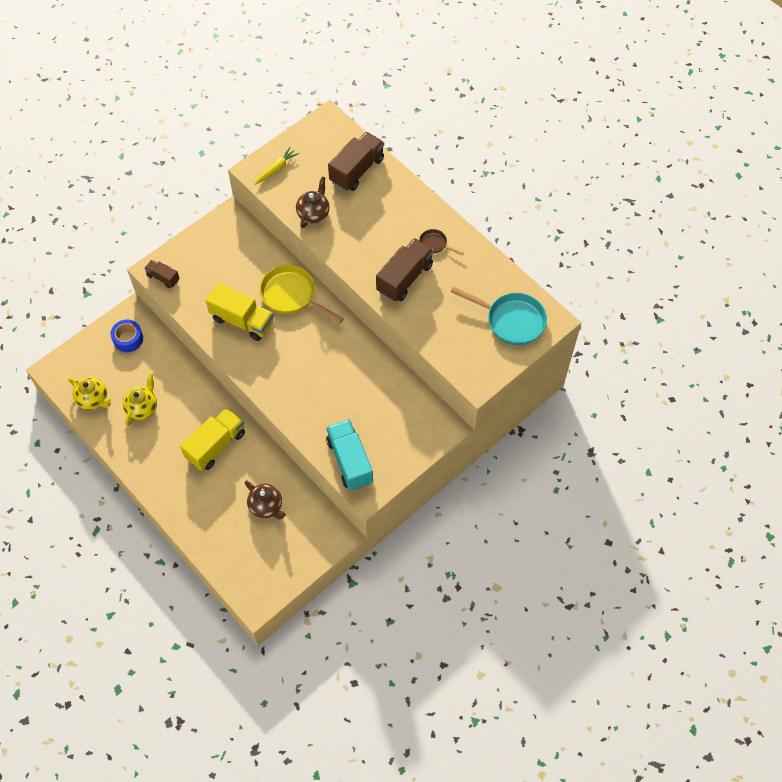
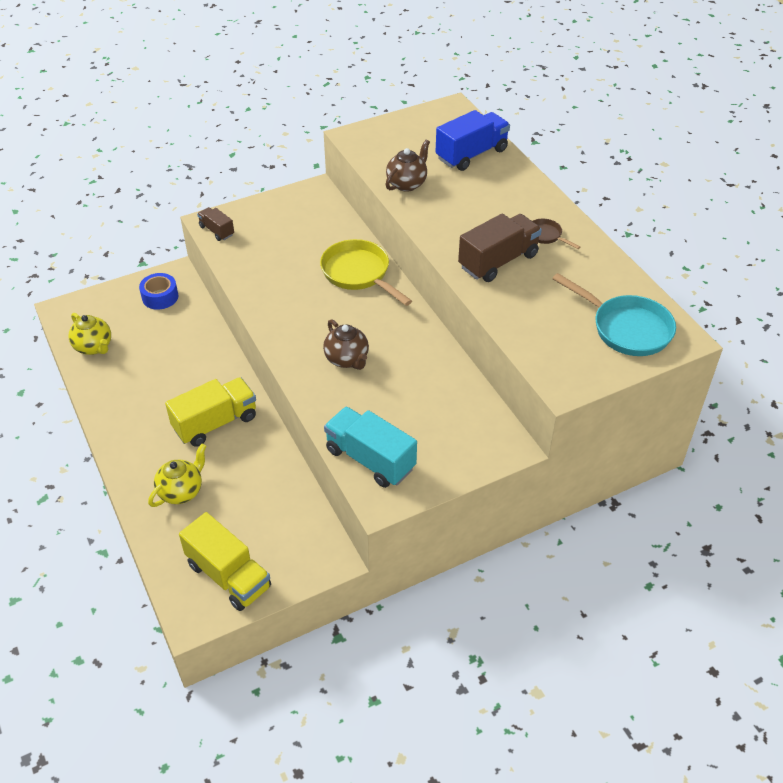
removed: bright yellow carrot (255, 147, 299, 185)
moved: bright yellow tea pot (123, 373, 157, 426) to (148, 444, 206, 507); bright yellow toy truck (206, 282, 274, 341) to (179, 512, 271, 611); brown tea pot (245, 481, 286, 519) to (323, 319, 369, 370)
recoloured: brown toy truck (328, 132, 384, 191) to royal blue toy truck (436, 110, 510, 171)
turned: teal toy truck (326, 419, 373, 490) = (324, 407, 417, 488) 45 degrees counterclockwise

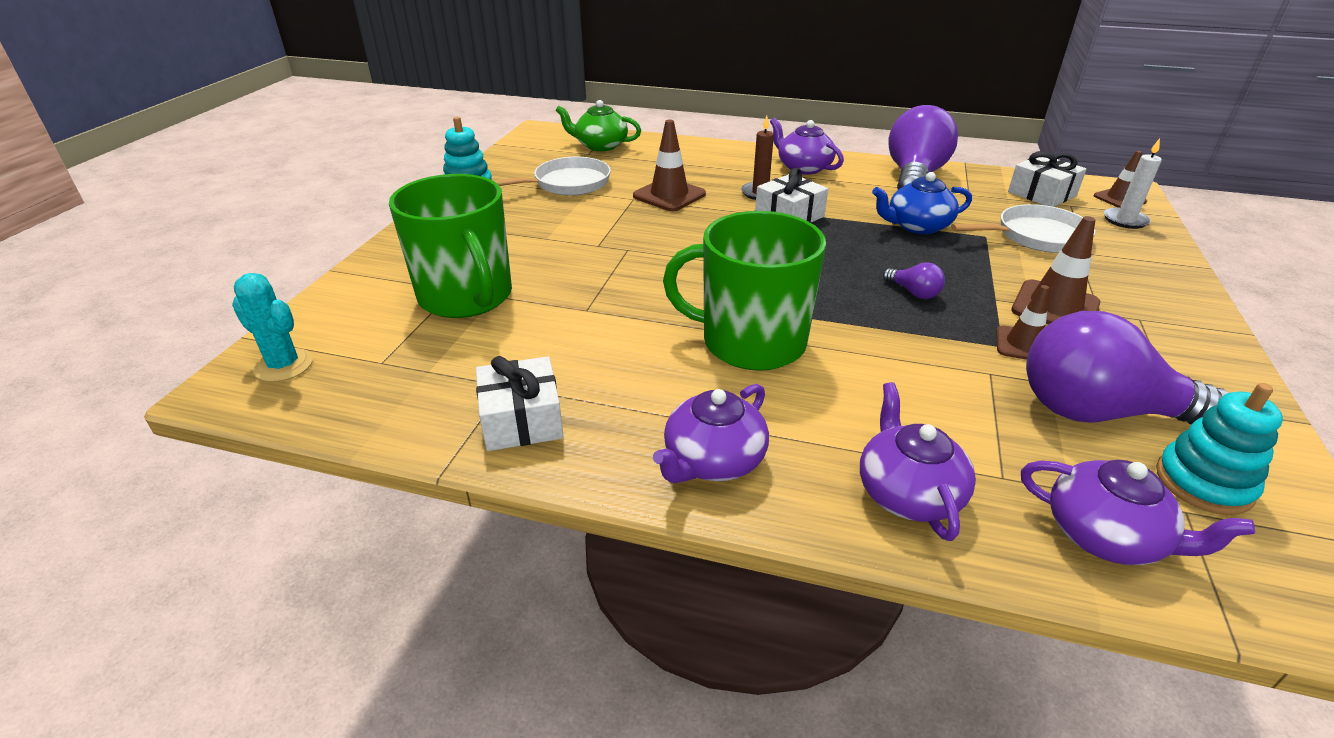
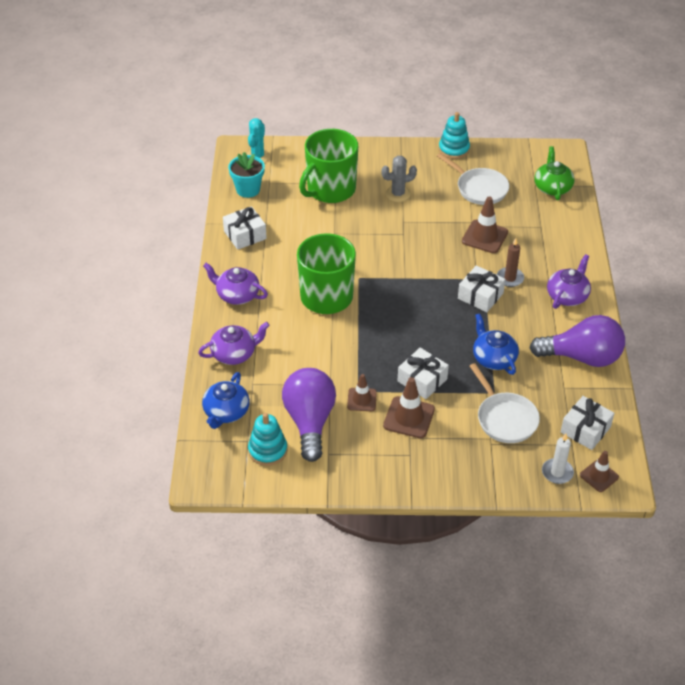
removed: violet light bulb (883, 262, 945, 299)
added: teal plant pot (228, 152, 265, 198); ash-grey saguaro cactus (381, 156, 417, 202); pure white gift (398, 348, 449, 399)
recoloured: violet tea pot (1021, 460, 1255, 565) to royal blue tea pot (202, 372, 250, 429)

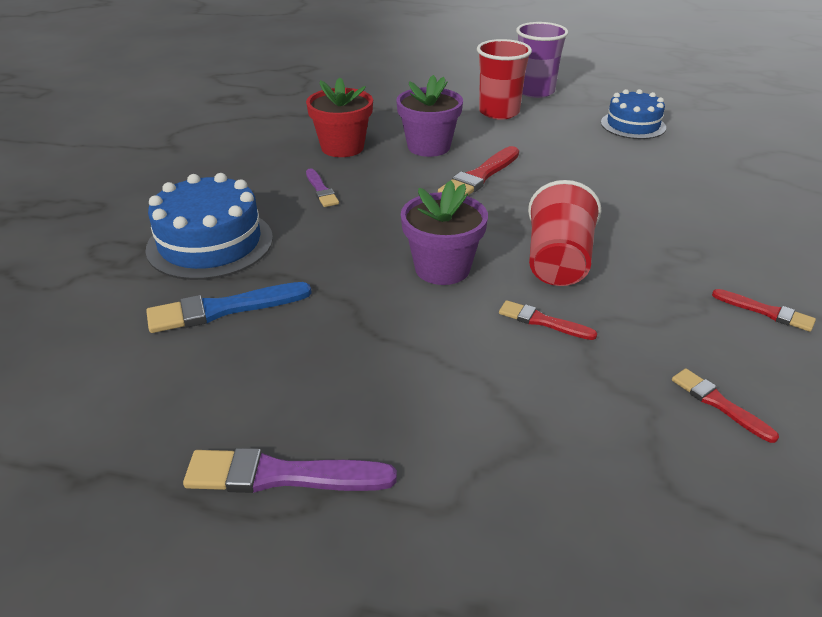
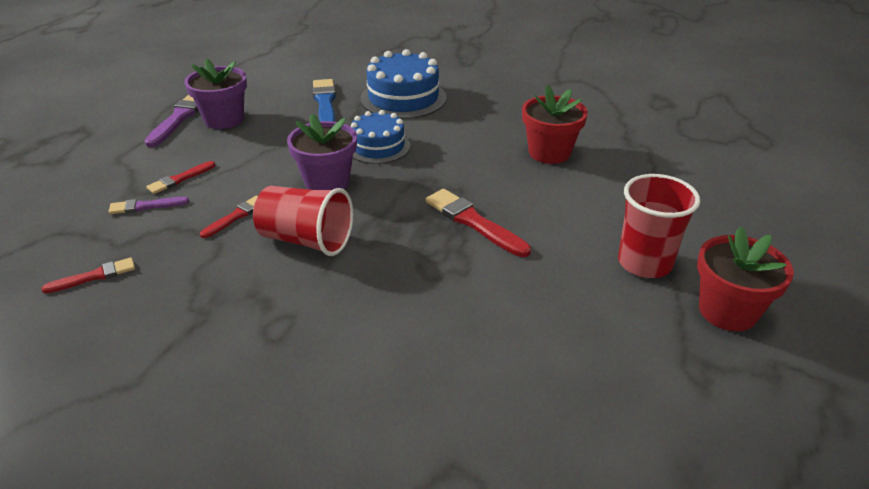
moved: violet brush (306, 169, 339, 207) to (108, 197, 189, 214); violet plant pot (396, 75, 463, 157) to (184, 59, 247, 129); royal blue layer cake (601, 89, 666, 139) to (350, 110, 410, 164); crimson brush (712, 289, 816, 332) to (146, 161, 215, 194)
replaced: violet beaker (516, 22, 568, 98) to crimson plant pot (697, 226, 794, 331)

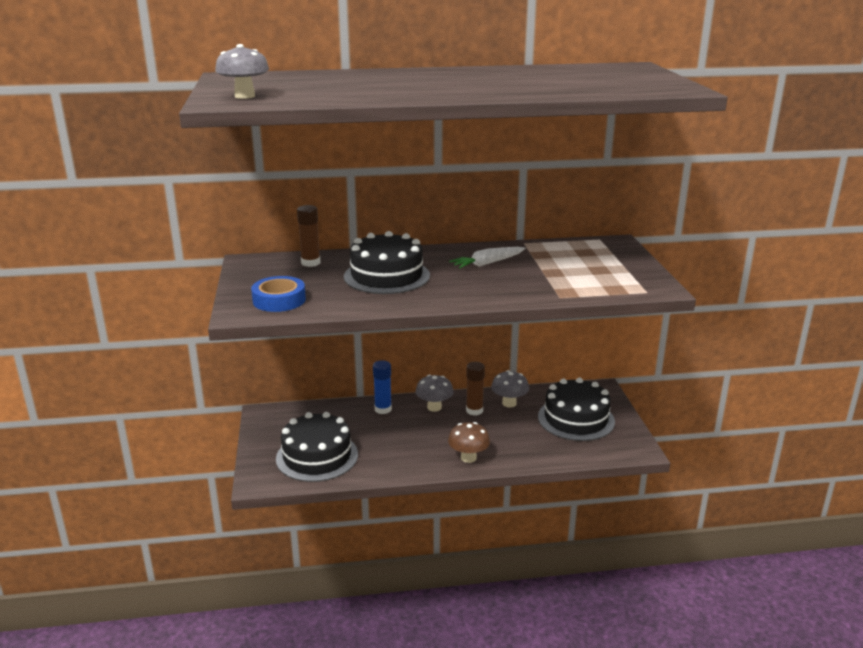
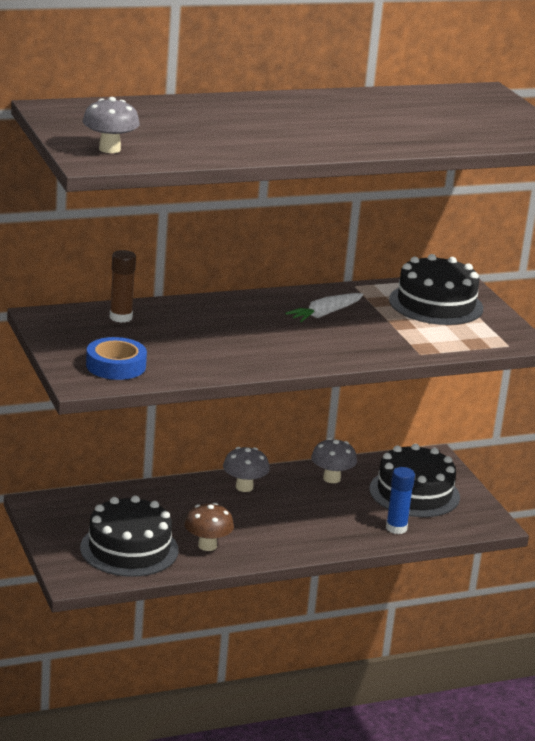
removed: brown stick of glue (466, 362, 485, 416)
moved: black layer cake (344, 231, 430, 294) to (389, 254, 483, 325); royal blue stick of glue (373, 360, 392, 414) to (386, 467, 415, 534); brown mushroom (448, 422, 490, 463) to (184, 503, 234, 551)

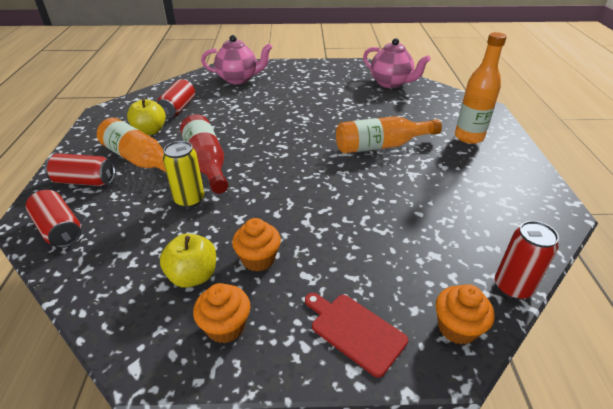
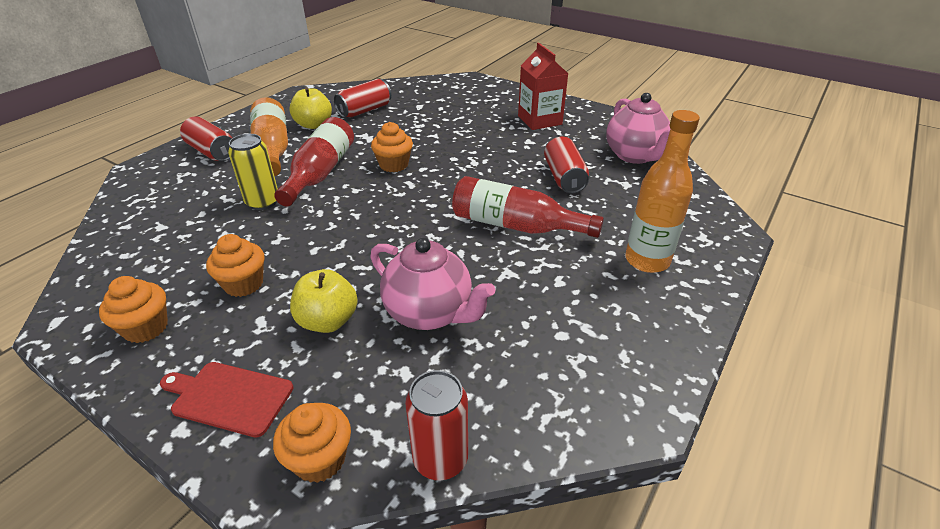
added: orange-coloured cupcake (371, 122, 413, 172); crimson milk carton (518, 43, 568, 130)
moved: crimson tin (26, 190, 81, 248) to (544, 137, 589, 194); bright yellow toy apple (160, 234, 216, 288) to (290, 269, 358, 333); rose-pink tea pot (201, 35, 272, 84) to (370, 238, 496, 330)
recoloured: orange-coloured flask (336, 116, 442, 153) to crimson flask (452, 176, 604, 238)
turned: crimson bread board (305, 293, 408, 377) = (160, 362, 293, 438) 60 degrees counterclockwise

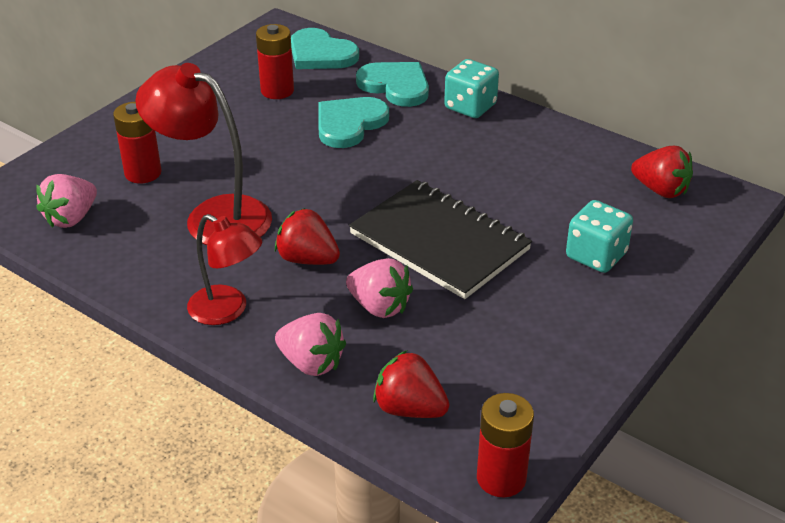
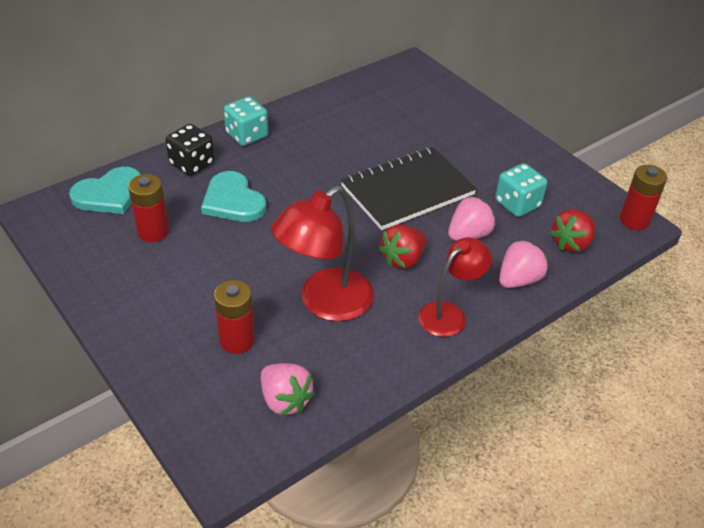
removed: crimson toy strawberry (631, 146, 693, 198)
moved: teal game die (566, 200, 633, 273) to (495, 163, 547, 217)
replaced: teal heart (356, 62, 429, 107) to black game die (165, 124, 214, 176)

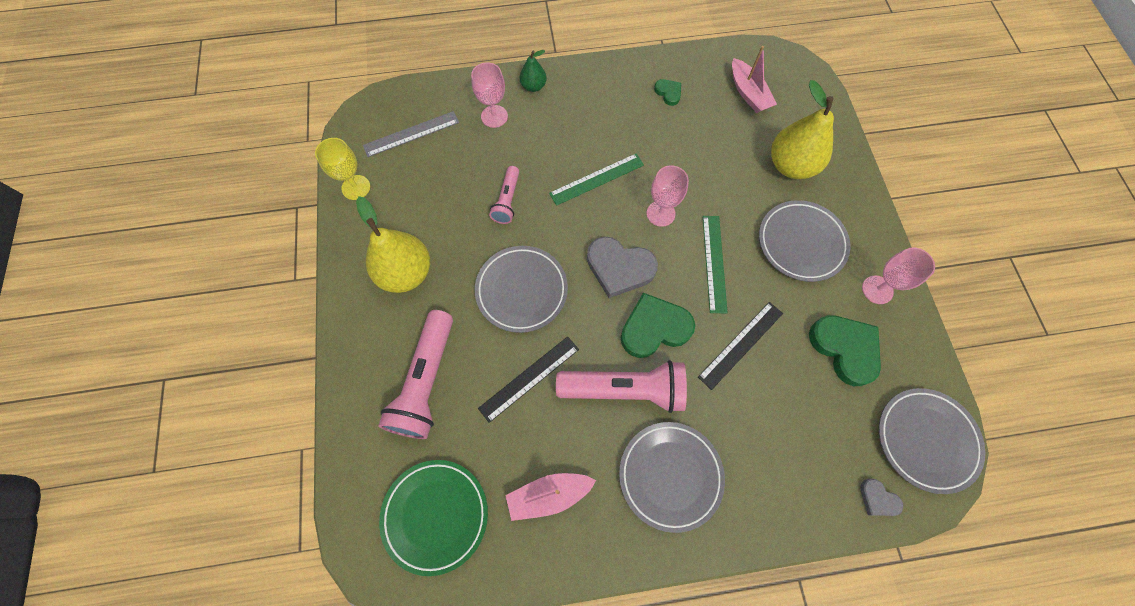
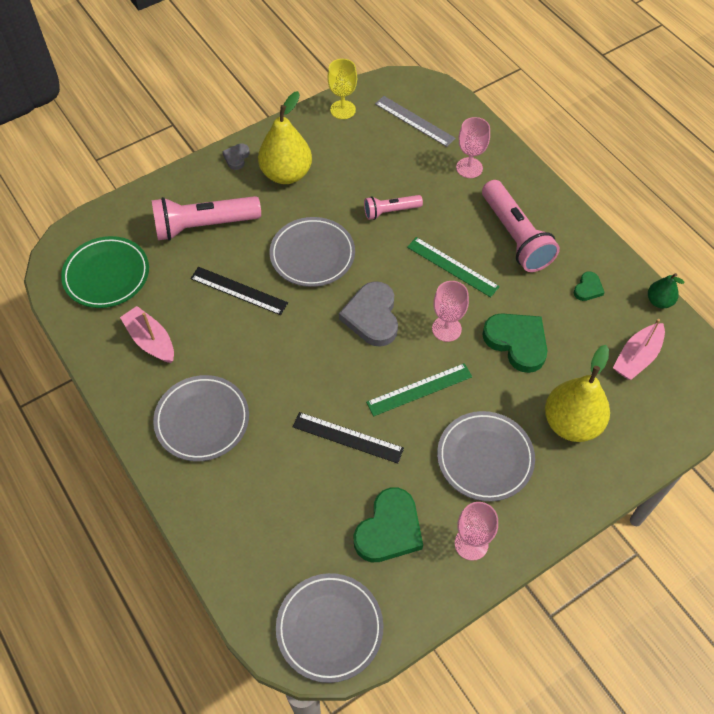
moved: emerald toy pear (519, 50, 547, 92) to (648, 273, 684, 308); rose-pink torch (556, 360, 687, 413) to (482, 180, 560, 272); emerald heart (621, 293, 695, 358) to (482, 313, 547, 373); ash-grey heart (860, 479, 903, 516) to (222, 143, 250, 170)

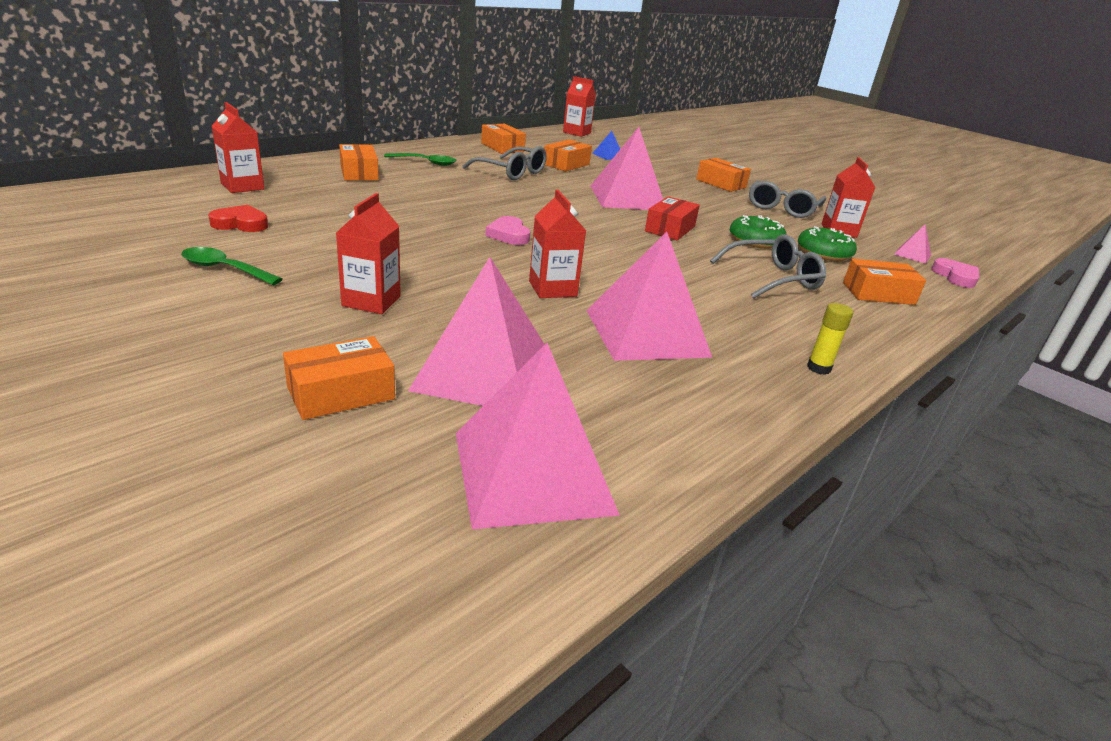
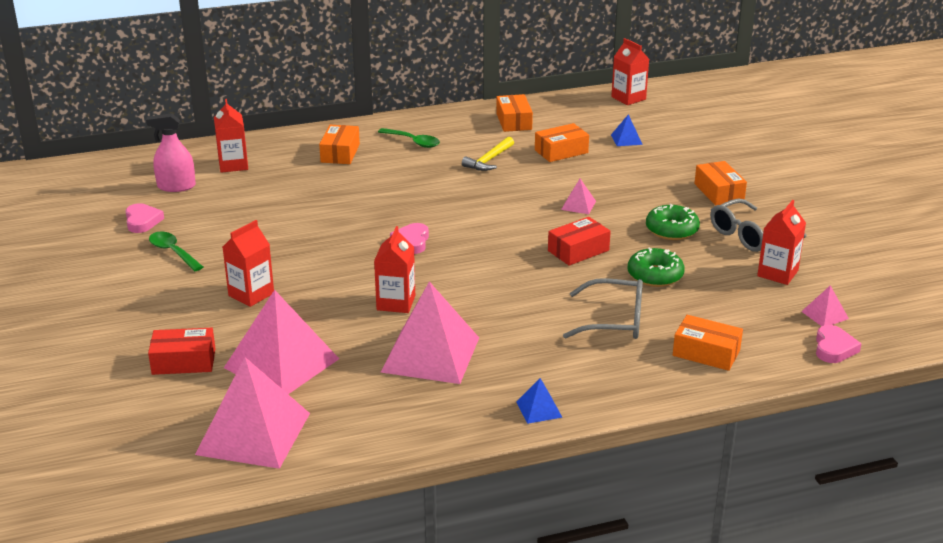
removed: crimson heart (208, 205, 268, 232)
added: rose-pink heart (126, 203, 164, 233); rose-pink spray bottle (146, 113, 196, 192)
moved: emerald donut (798, 226, 857, 261) to (646, 204, 700, 240)
replaced: ash-grey glasses (462, 146, 547, 180) to bright yellow claw hammer (462, 136, 514, 171); bright yellow stick of glue (807, 303, 853, 375) to royal blue solid pyramid (516, 378, 562, 424)
recoloured: orange-coloured box (283, 336, 395, 420) to crimson box (148, 328, 216, 375)
resized: rose-pink solid pyramid (590, 127, 663, 210) = (561, 179, 596, 214) x0.43

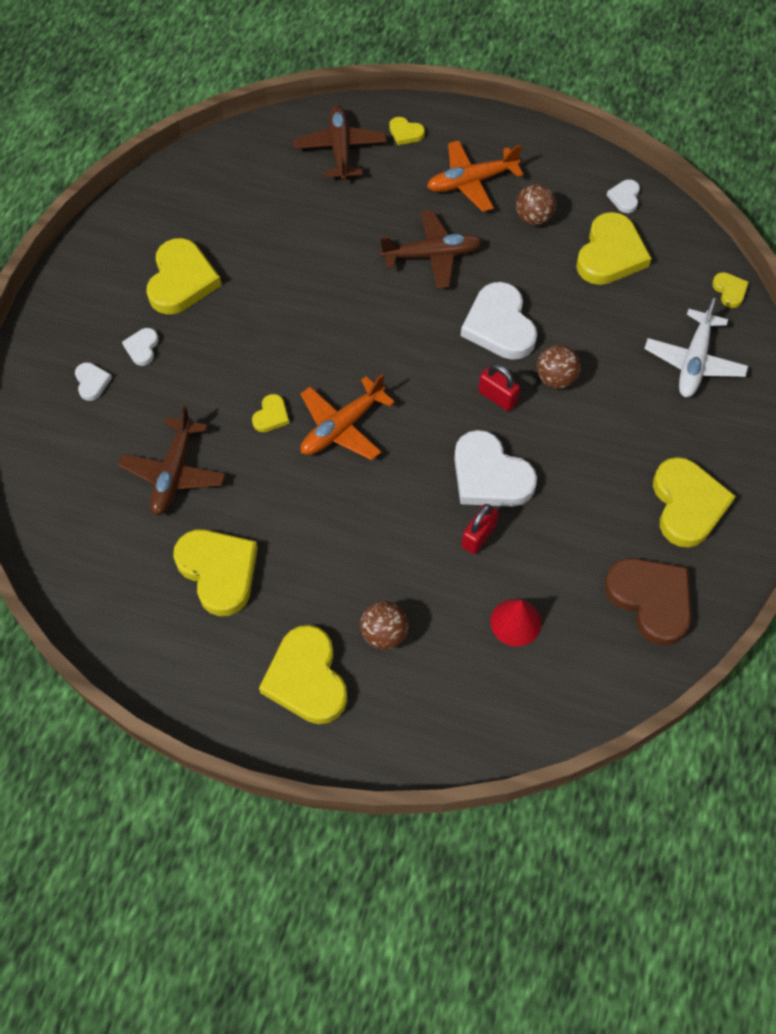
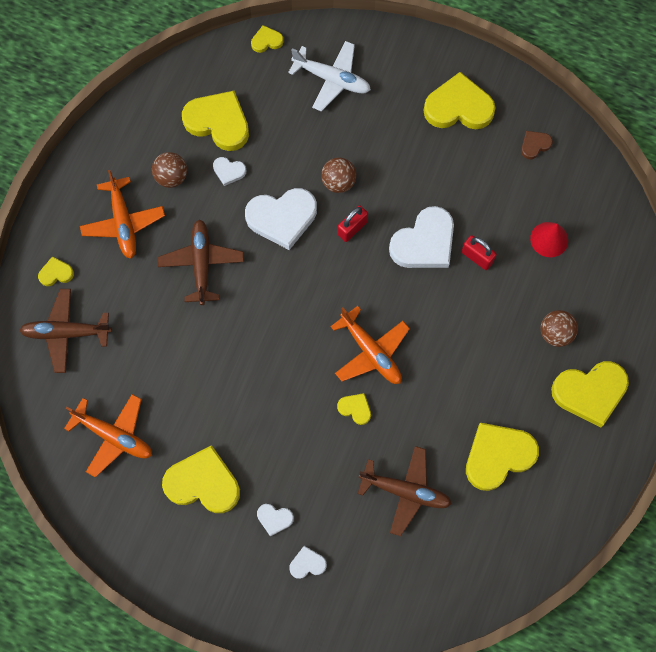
added: orange-coloured aeroplane (64, 394, 152, 477)
moved: pure white heart (607, 180, 640, 213) to (213, 157, 246, 186)
turned: bright yellow heart (389, 117, 425, 145) = (38, 256, 74, 286) 135 degrees counterclockwise
resized: brown heart (604, 558, 691, 645) = (521, 131, 553, 159) x0.47

